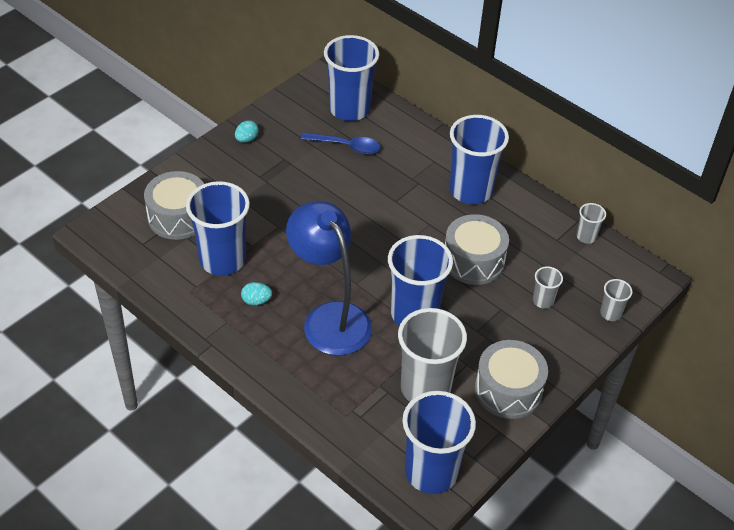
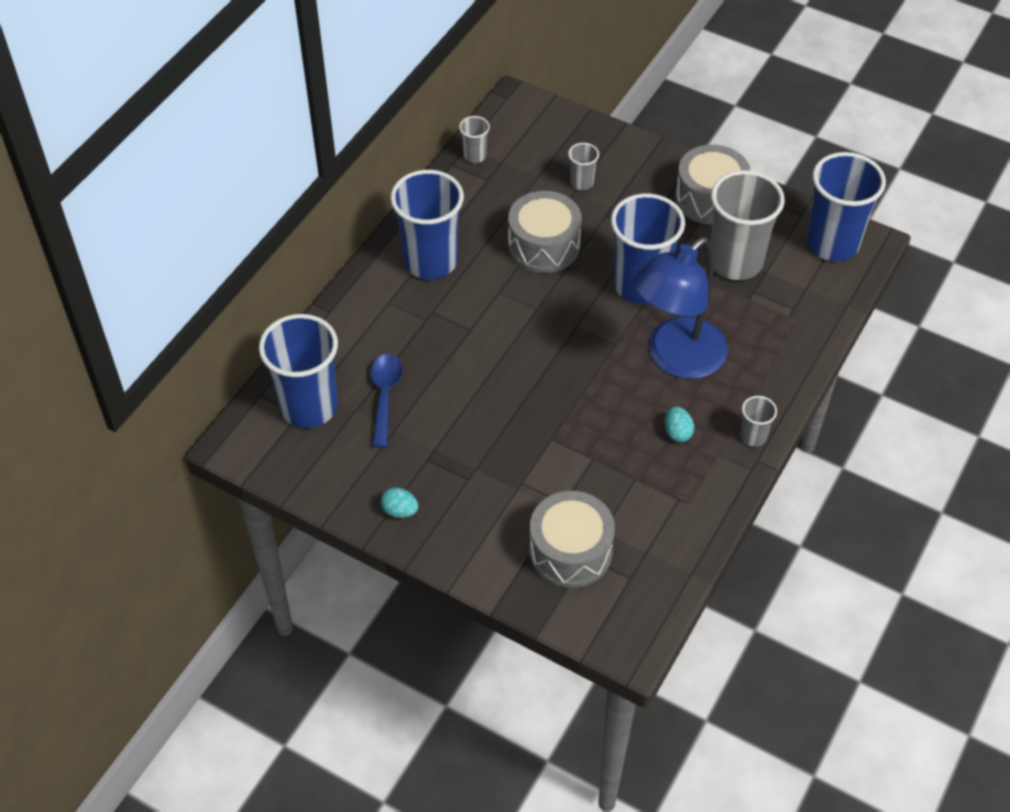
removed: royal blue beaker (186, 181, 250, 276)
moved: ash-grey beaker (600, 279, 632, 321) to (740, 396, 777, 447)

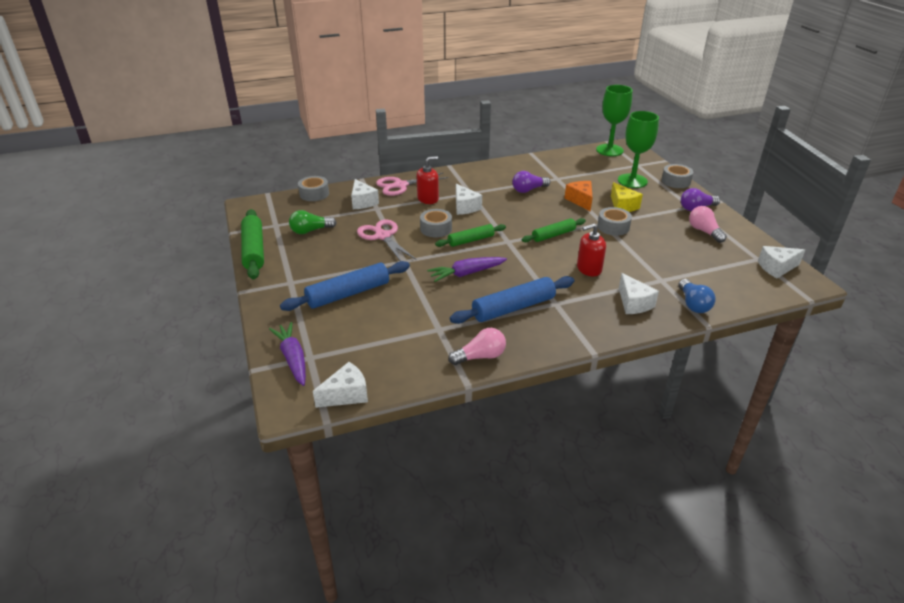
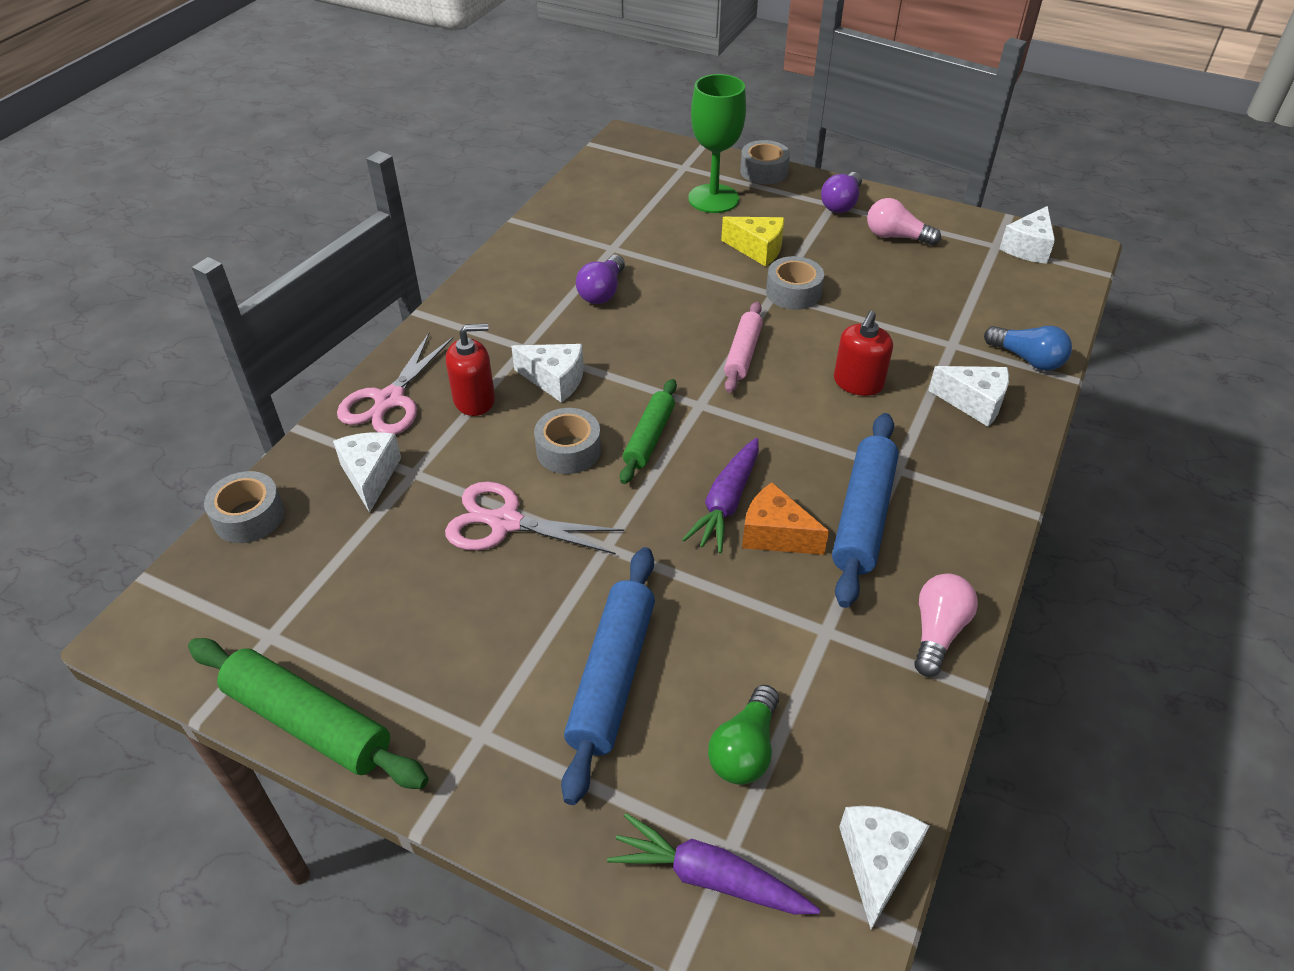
removed: emerald chalice (596, 85, 633, 156)
moved: emerald light bulb (289, 210, 337, 234) to (708, 685, 779, 785); orange-coloured cheese wedge (565, 181, 593, 212) to (742, 482, 829, 555)
recoloured: emerald dough roller (522, 218, 586, 242) to rose-pink dough roller (724, 302, 763, 393)
turned: pure white cheese wedge (351, 179, 379, 209) = (333, 432, 401, 513) 120 degrees counterclockwise; crimson soap dispenser (417, 156, 439, 204) = (446, 323, 495, 416) 60 degrees clockwise

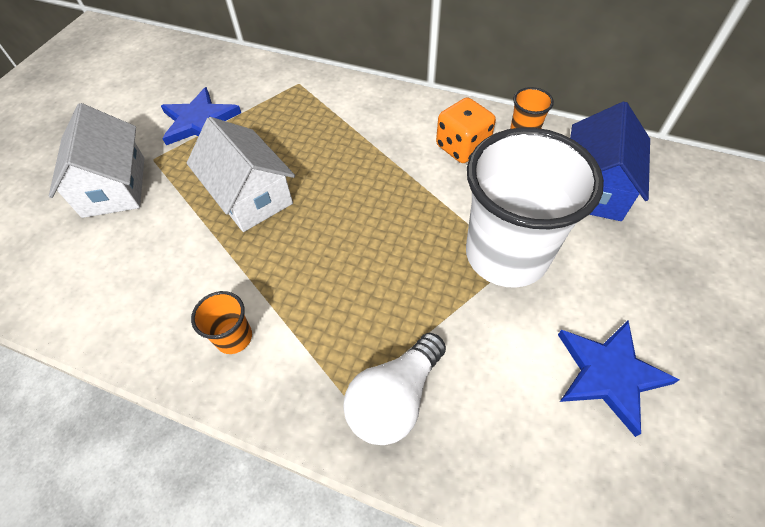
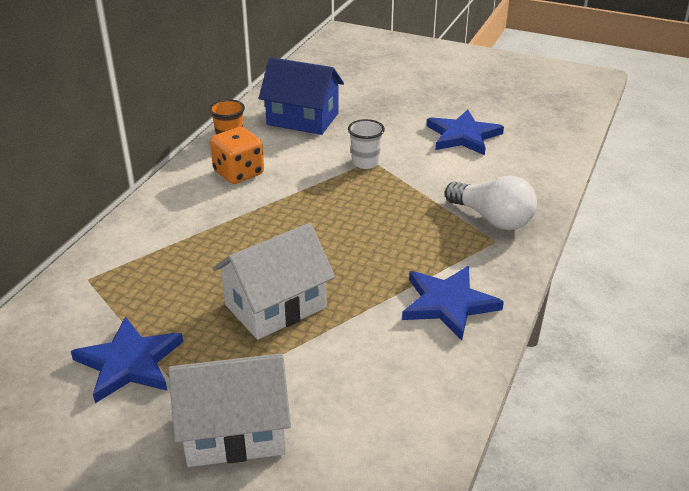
replaced: orange-coloured beaker (191, 291, 252, 354) to royal blue star shape (402, 266, 504, 340)
resized: pure white beaker (466, 127, 604, 288) = (348, 119, 385, 169) x0.41

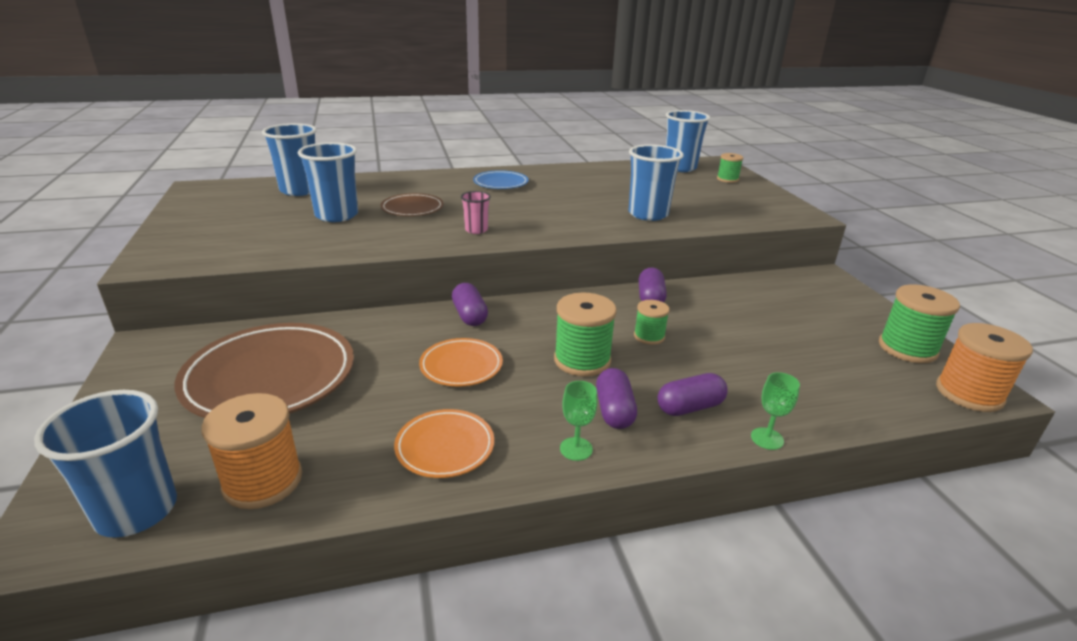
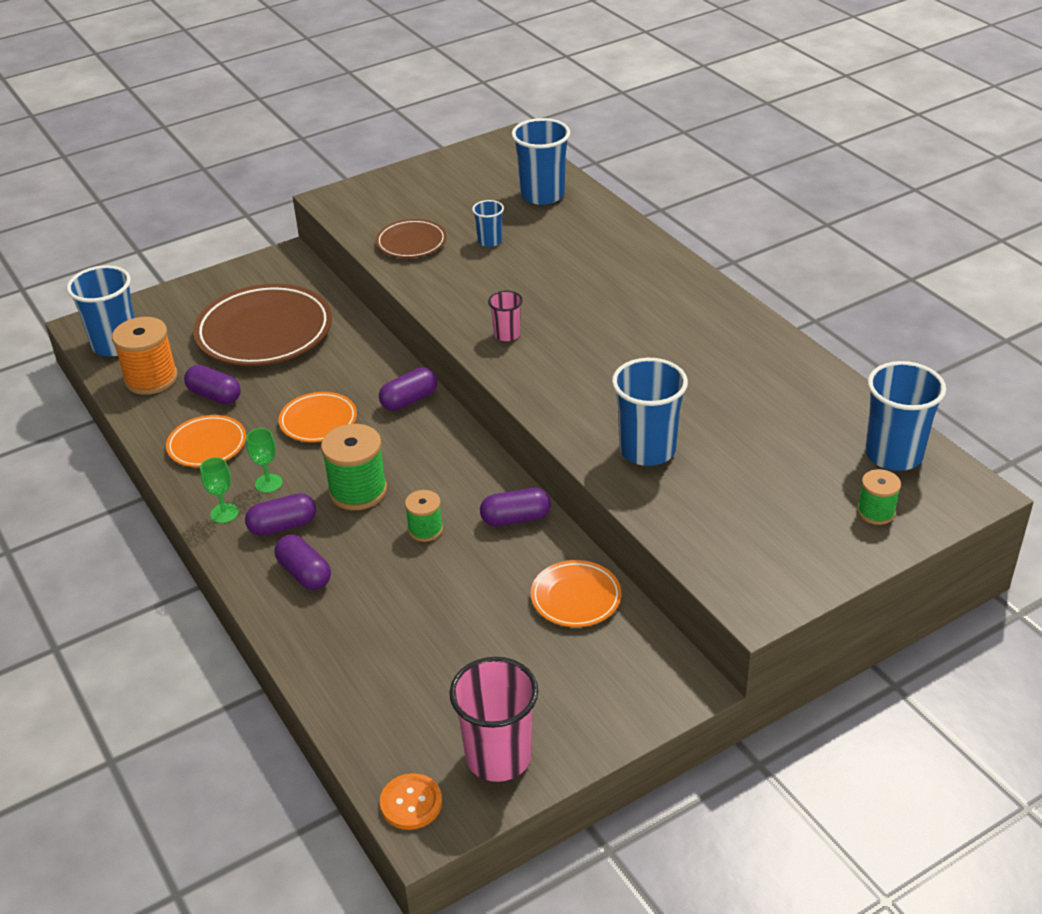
removed: royal blue flat dish (473, 170, 529, 189)
added: violet pill shape (184, 365, 241, 404); orange-coloured flat dish (531, 560, 621, 627)
moved: brown flat dish (380, 193, 444, 216) to (376, 219, 447, 258); emerald chalice (751, 372, 800, 450) to (246, 428, 283, 493)
replaced: emerald reel of thread (879, 284, 960, 363) to rose-pink beaker (449, 657, 538, 782); orange-coloured reel of thread (936, 323, 1033, 412) to orange-coloured shirt button (380, 773, 442, 830)
resized: royal blue beaker (298, 142, 358, 222) = (472, 200, 504, 247) x0.52

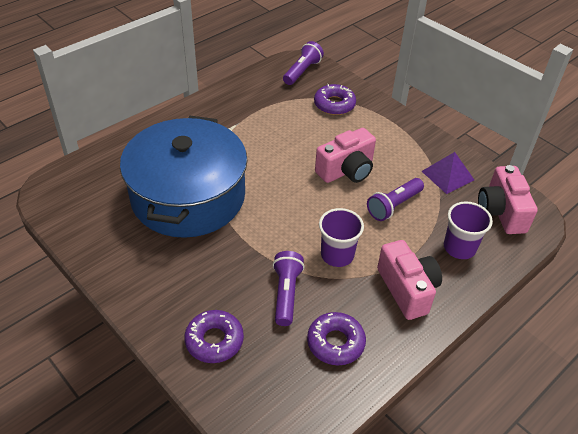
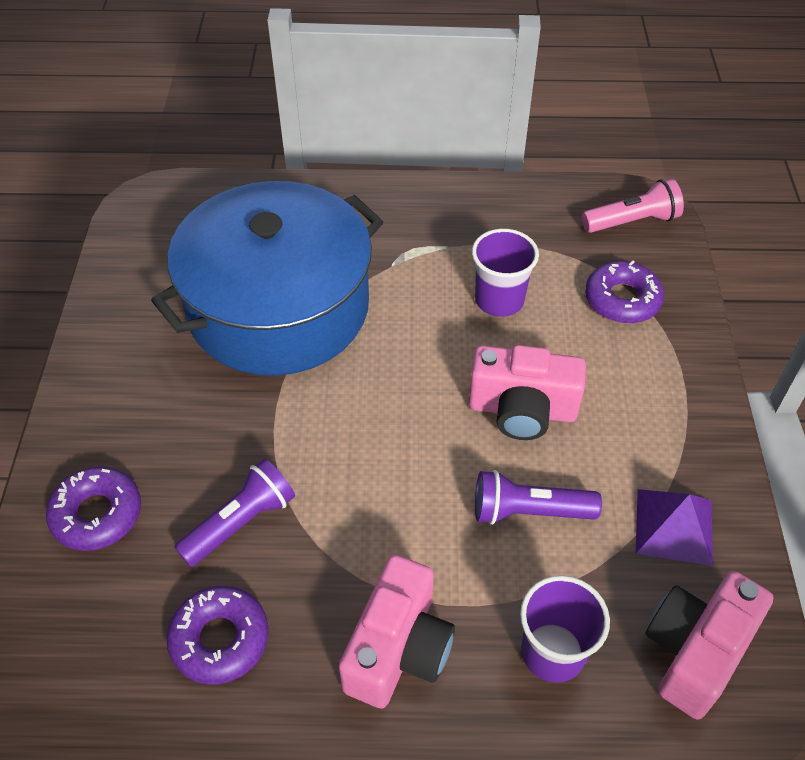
moved: violet beaker (319, 208, 364, 267) to (472, 229, 539, 317)
recoloured: violet torch (283, 41, 324, 85) to rose-pink torch (582, 178, 684, 233)

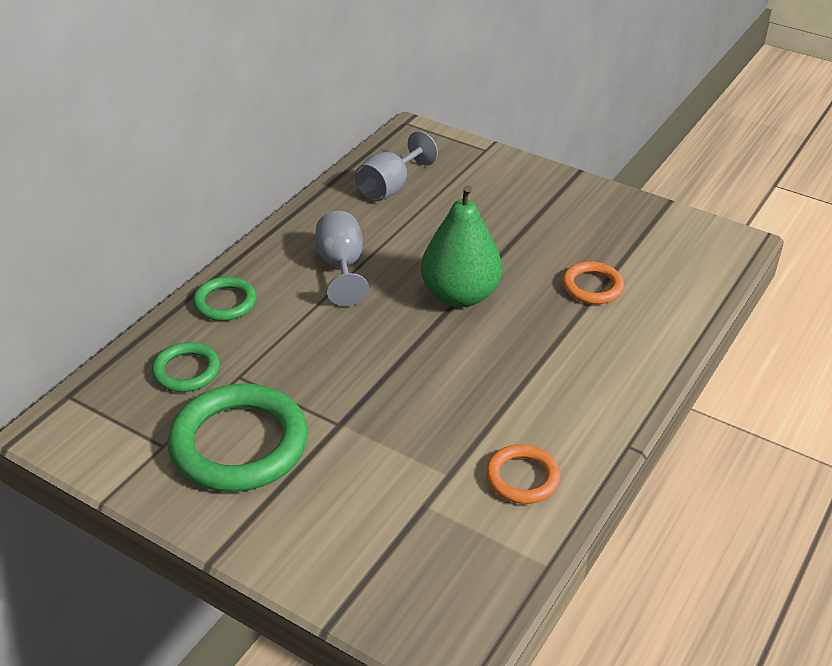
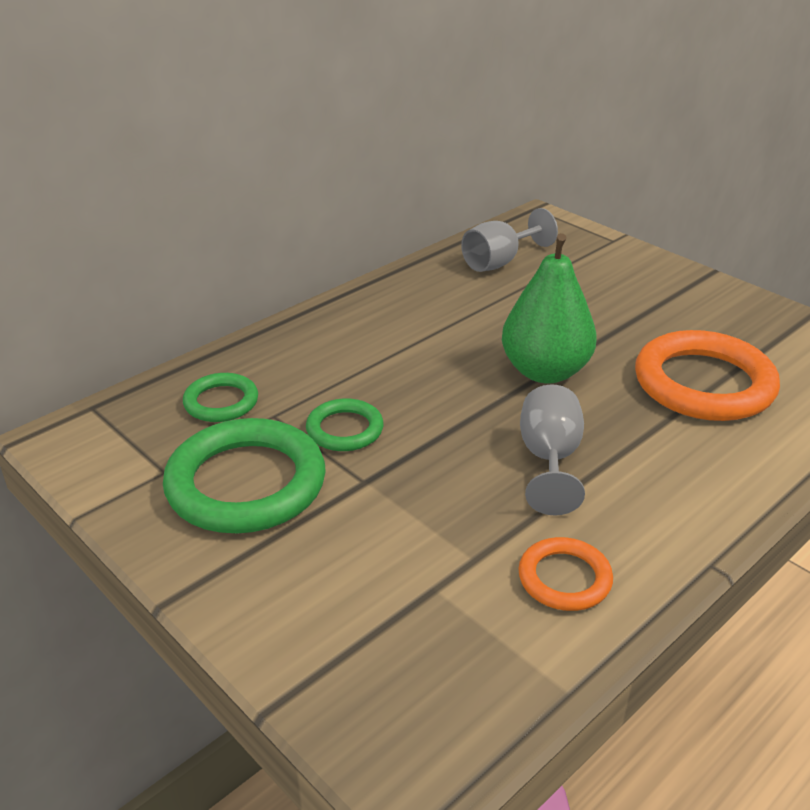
moved: emerald ring (193, 277, 257, 321) to (306, 398, 384, 451); ash-grey chalice (315, 211, 369, 306) to (520, 384, 585, 516)
resized: orange-coloured ring (562, 261, 624, 304) = (635, 330, 780, 421) x1.92

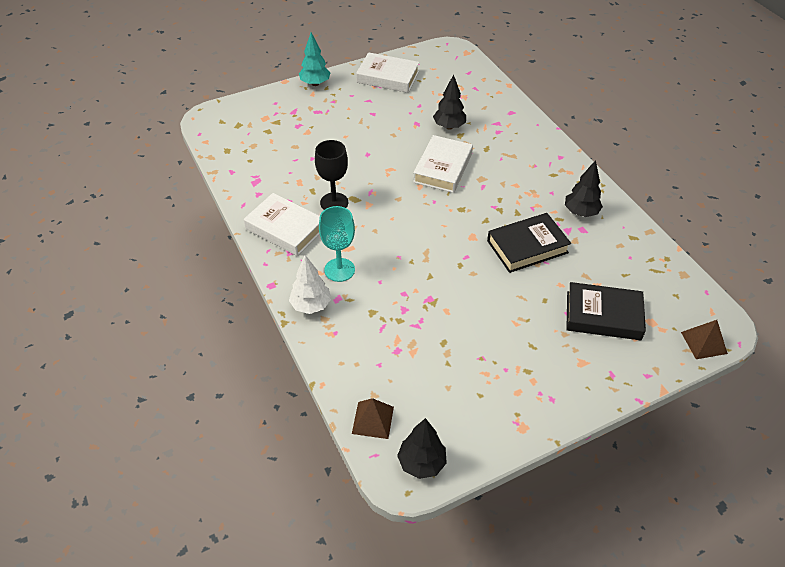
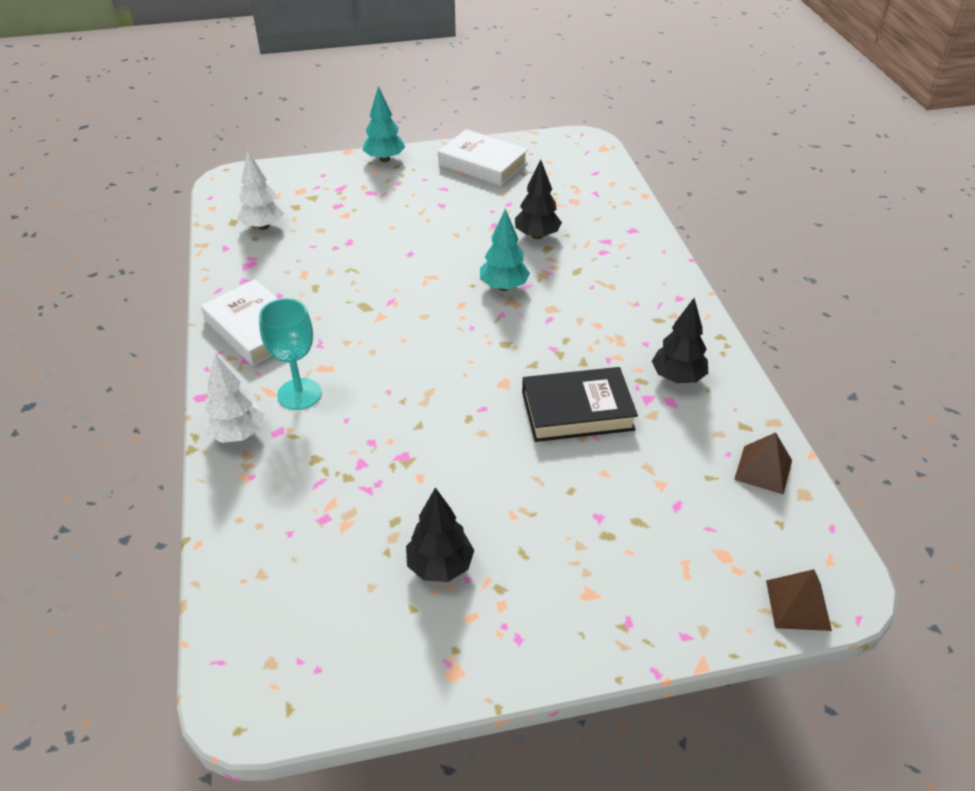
removed: black chalice (315, 140, 348, 210); black hardcover (566, 282, 646, 340)
added: pure white toy tree (237, 150, 285, 230)
moved: brown solid pyramid (352, 398, 394, 439) to (734, 432, 792, 495); black toy tree (397, 418, 447, 479) to (406, 487, 474, 582)
replaced: pure white hardcover (413, 135, 473, 193) to teal toy tree (480, 209, 530, 291)

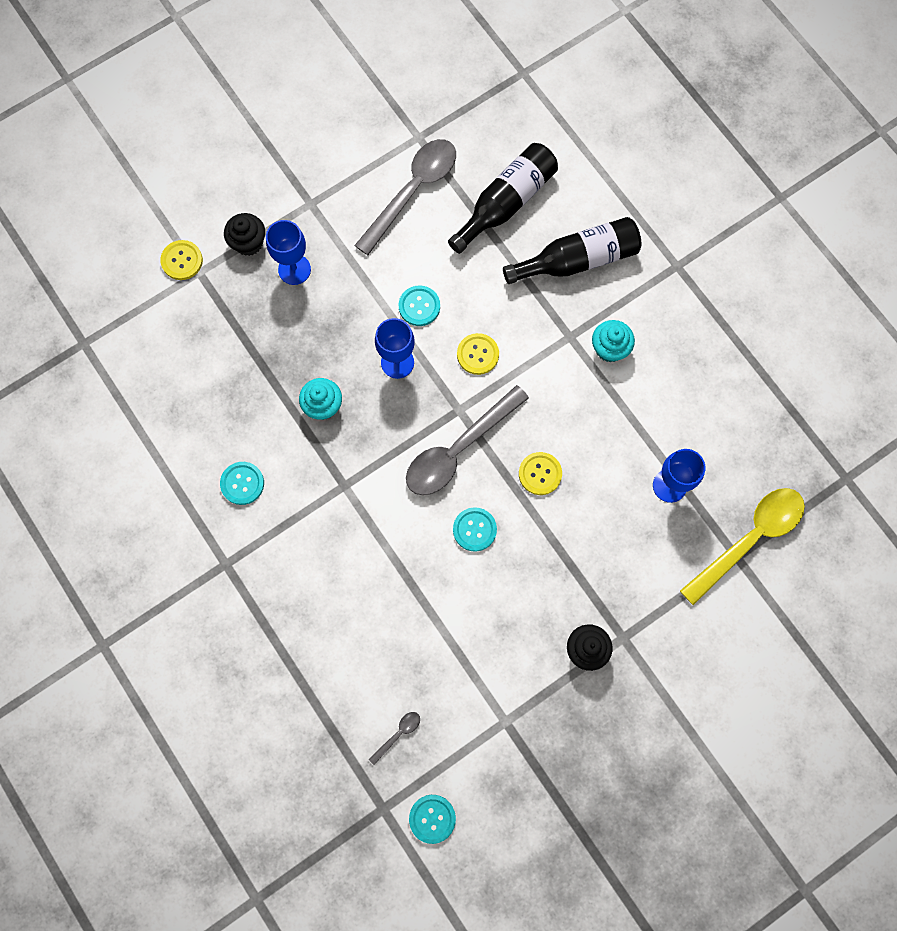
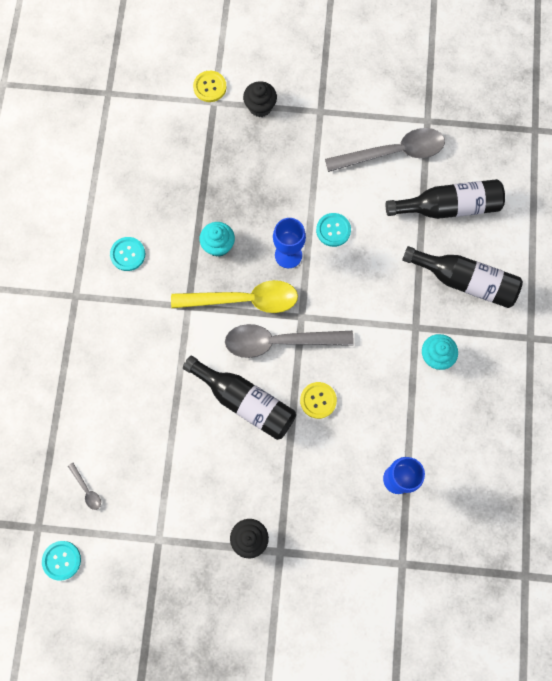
removed: royal blue chalice (266, 220, 311, 285); bright yellow shirt button (457, 333, 499, 375)
moved: bright yellow tablespoon (680, 488, 805, 605) to (171, 280, 298, 313)
replaced: teal shirt button (453, 507, 497, 552) to black flask (183, 356, 296, 440)
turned: ash-grey tablespoon (369, 712, 420, 765) = (68, 463, 101, 510) 60 degrees clockwise

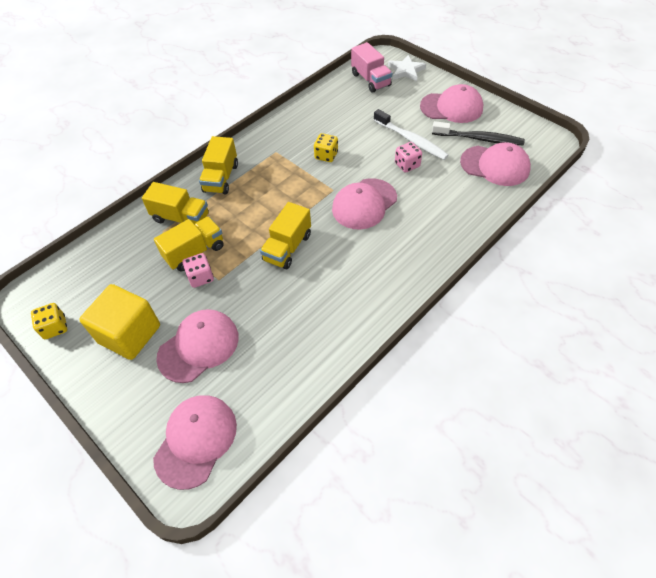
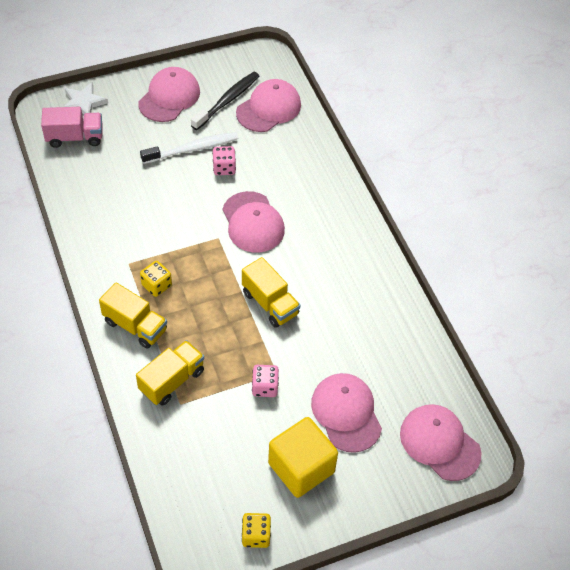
removed: bright yellow toy truck (154, 216, 223, 271)
moved: bright yellow game die (314, 133, 338, 162) to (140, 261, 172, 297)

